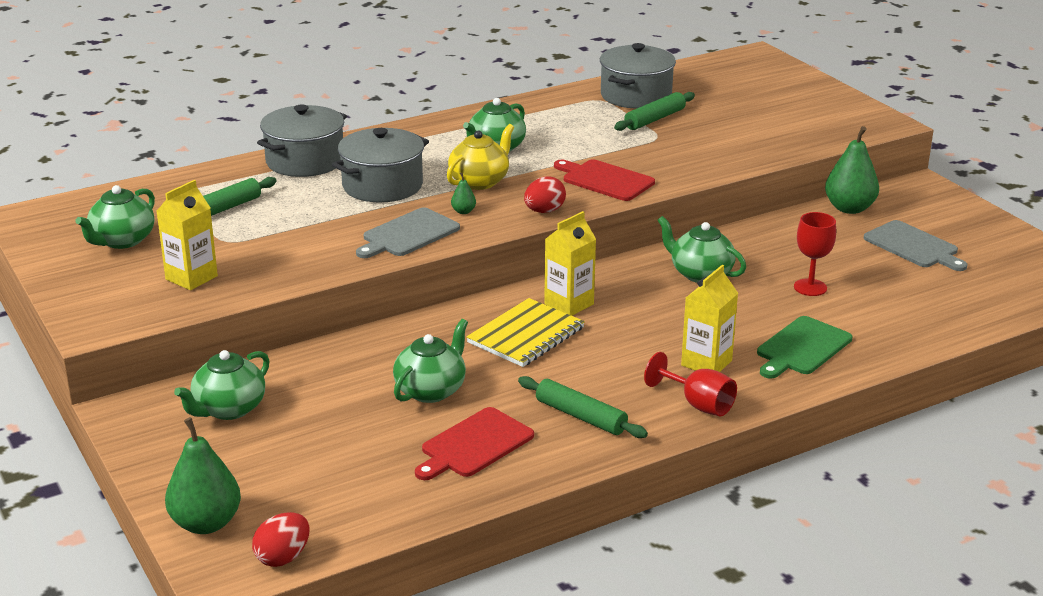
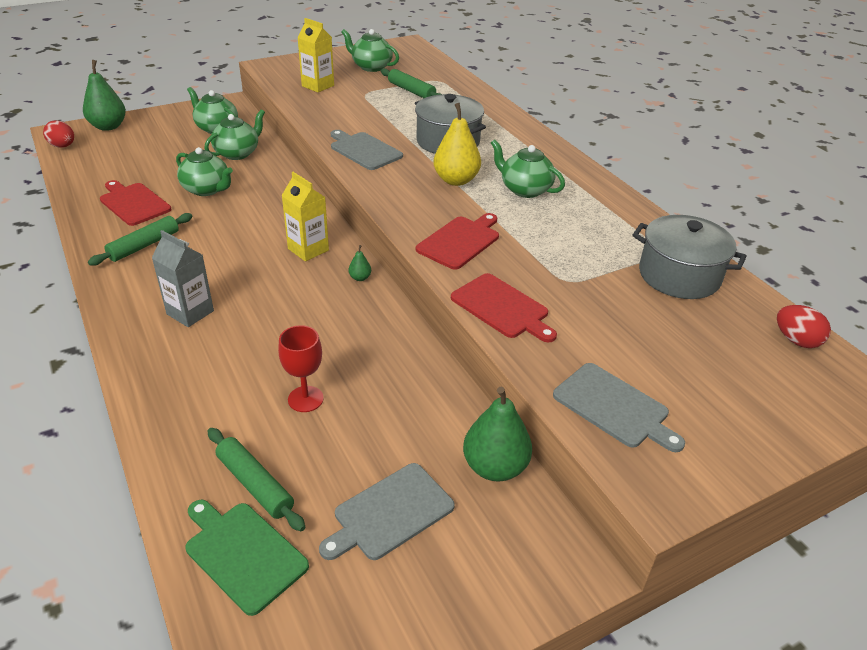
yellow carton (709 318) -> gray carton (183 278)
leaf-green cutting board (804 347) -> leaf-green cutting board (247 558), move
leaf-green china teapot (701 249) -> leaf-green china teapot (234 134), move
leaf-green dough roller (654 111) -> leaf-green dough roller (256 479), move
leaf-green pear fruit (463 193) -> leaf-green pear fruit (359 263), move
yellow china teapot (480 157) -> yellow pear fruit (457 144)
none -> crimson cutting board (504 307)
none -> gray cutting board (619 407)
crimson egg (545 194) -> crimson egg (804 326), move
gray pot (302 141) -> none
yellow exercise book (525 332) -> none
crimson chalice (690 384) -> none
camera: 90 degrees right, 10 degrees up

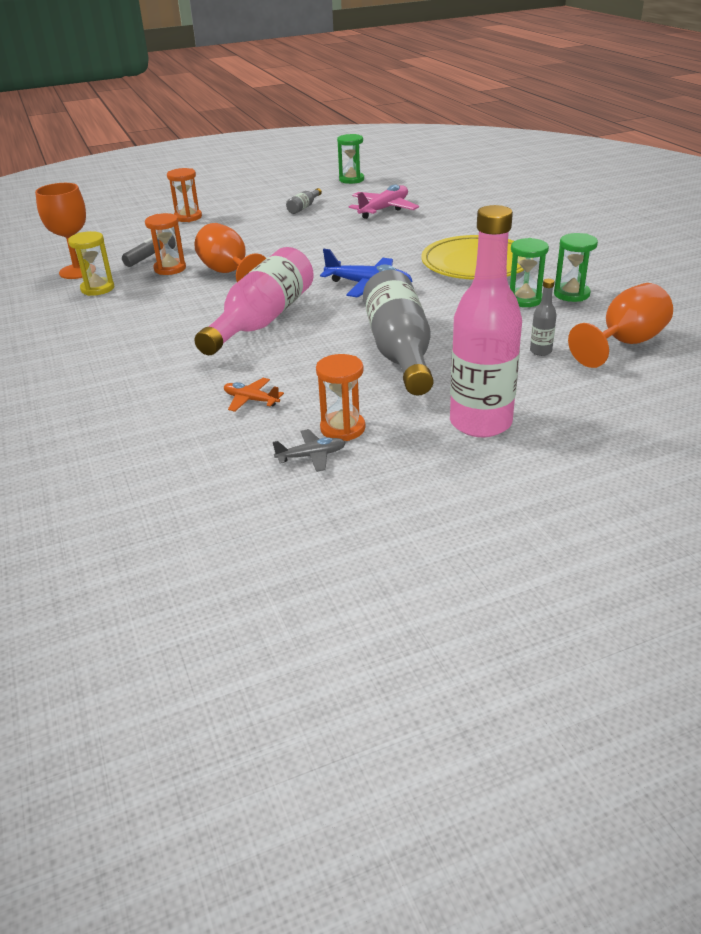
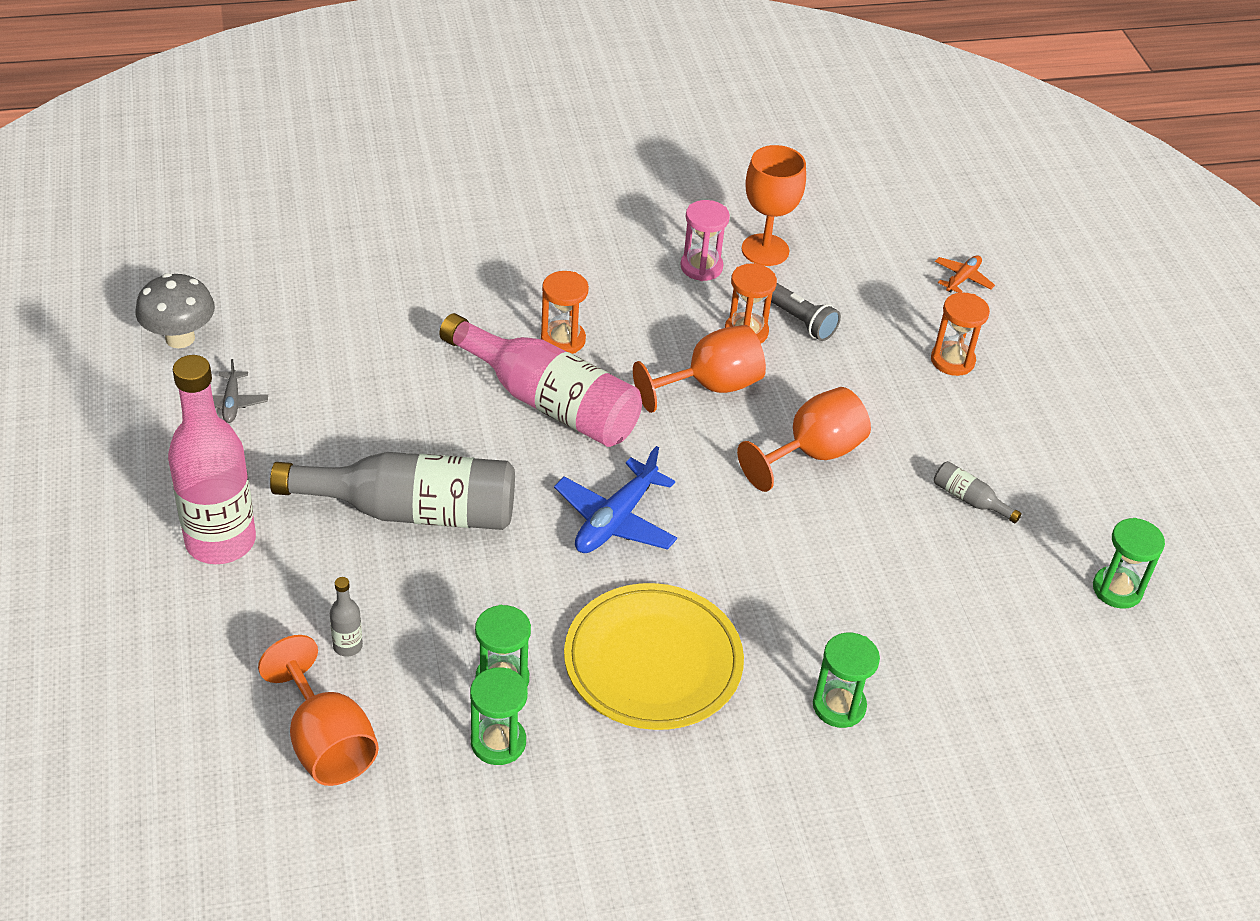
none -> gray mushroom (175 310)
orange sand timer (340 397) -> orange sand timer (565 312), move
yellow sand timer (91 263) -> rosy sand timer (705 240)
none -> orange chalice (804 439)
none -> leaf-green sand timer (846 680)
orange toy plane (254 395) -> orange toy plane (965 274), move
rosy toy plane (384 202) -> none
camera: 95 degrees right, 10 degrees up

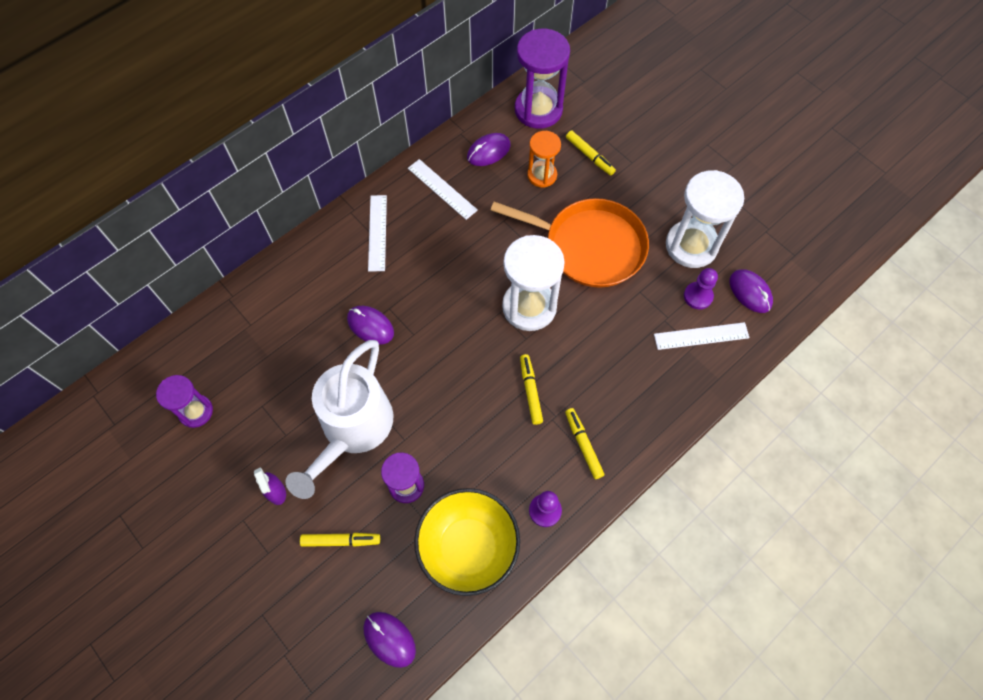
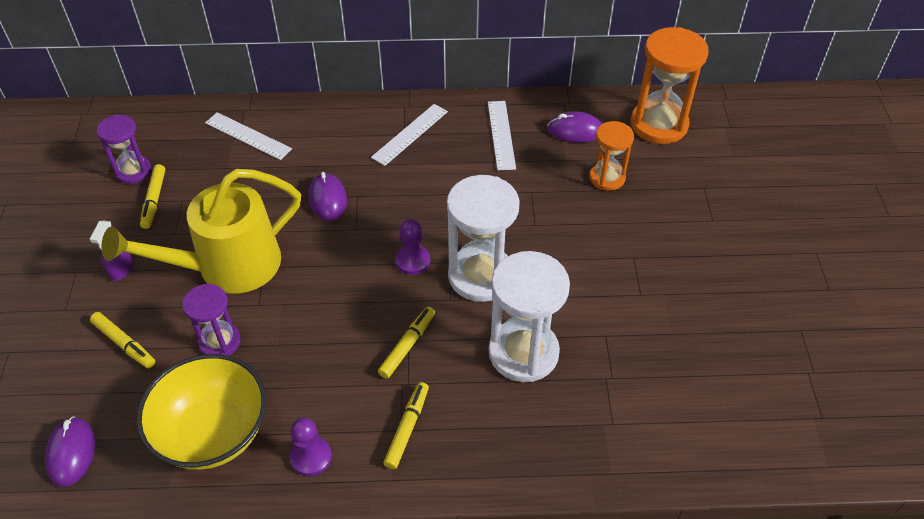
snow-white sprinkling can (340 419) -> yellow sprinkling can (201 231)
yellow marker pen (591 153) -> yellow marker pen (152 196), move
snow-white ruler (701 336) -> snow-white ruler (248 136), move
violet chess pawn (701 288) -> violet chess pawn (412 247), move
snow-white sand timer (705 219) -> snow-white sand timer (529 316), move
violet sand timer (542 78) -> orange sand timer (670 85)
orange frying pan (570 243) -> none
violet computer mouse (751 291) -> none
camera: 40 degrees right, 15 degrees down

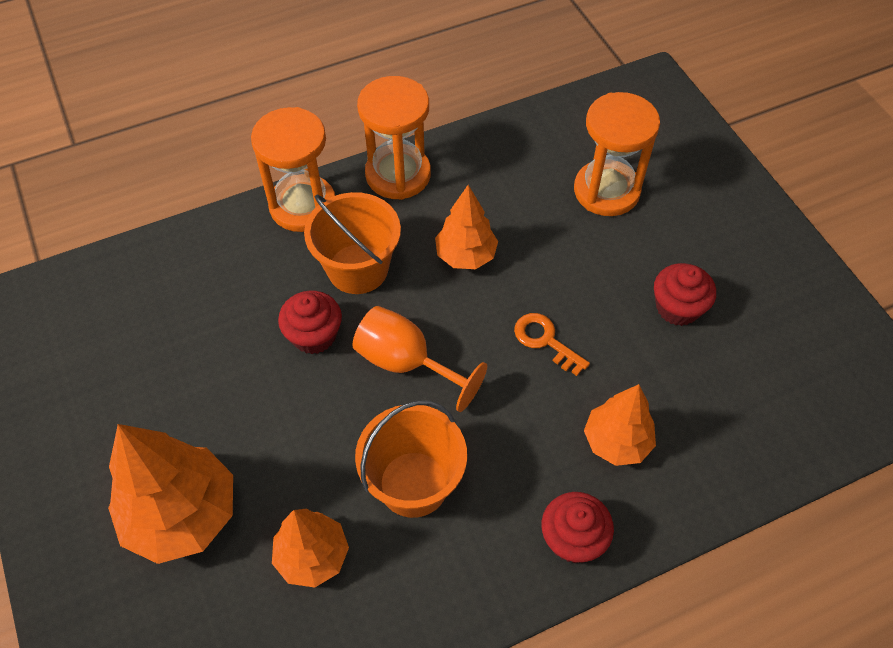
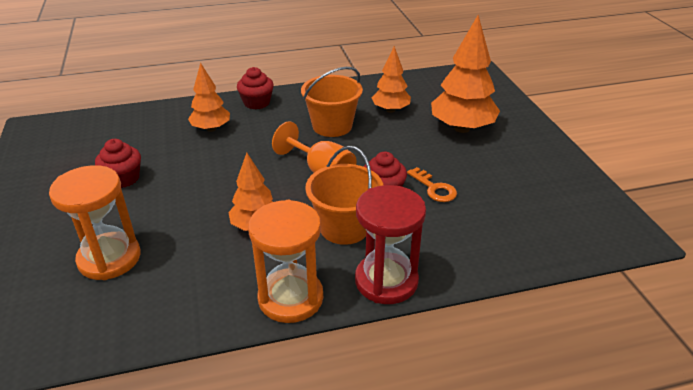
orange sand timer (293 169) -> crimson sand timer (390 244)
orange door key (552 344) -> orange door key (432 184), move
camera: 170 degrees left, 20 degrees down

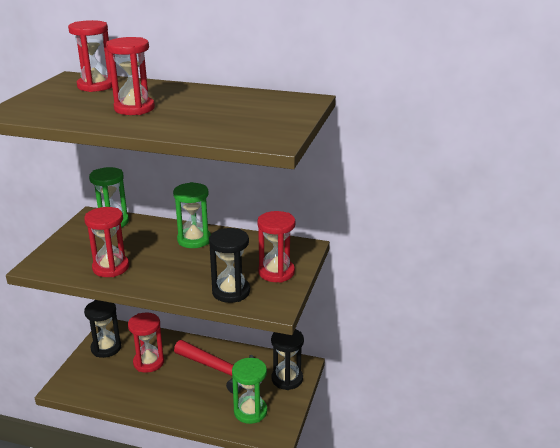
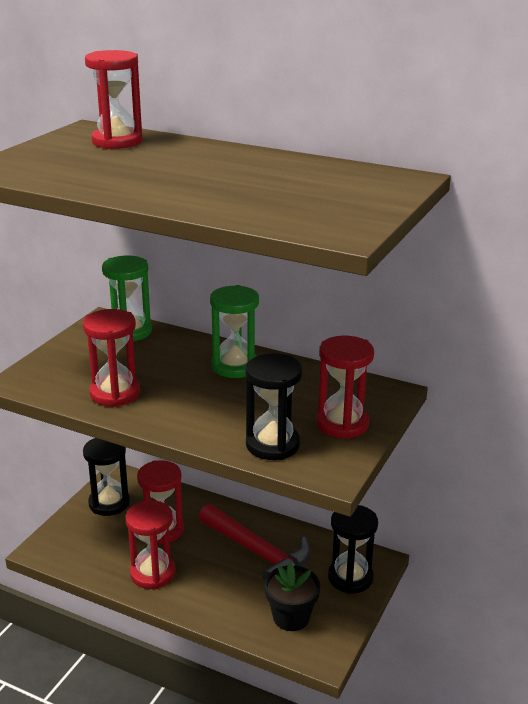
crimson sand timer (130 76) -> crimson sand timer (150 544), move
leaf-green sand timer (249 391) -> black potted plant (292 596)
camera: 10 degrees right, 0 degrees up

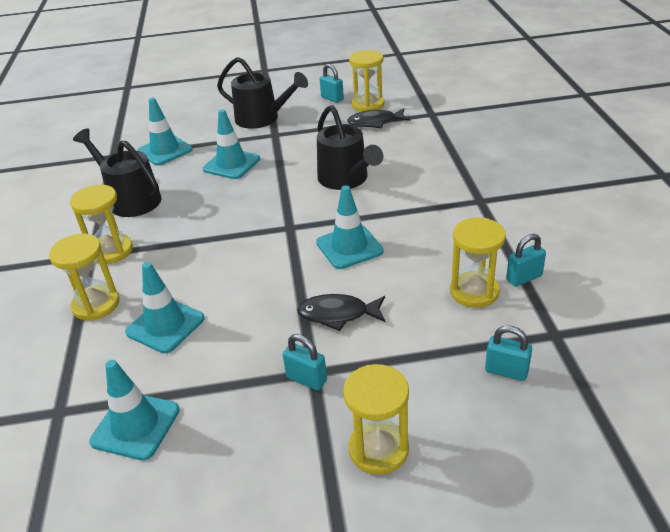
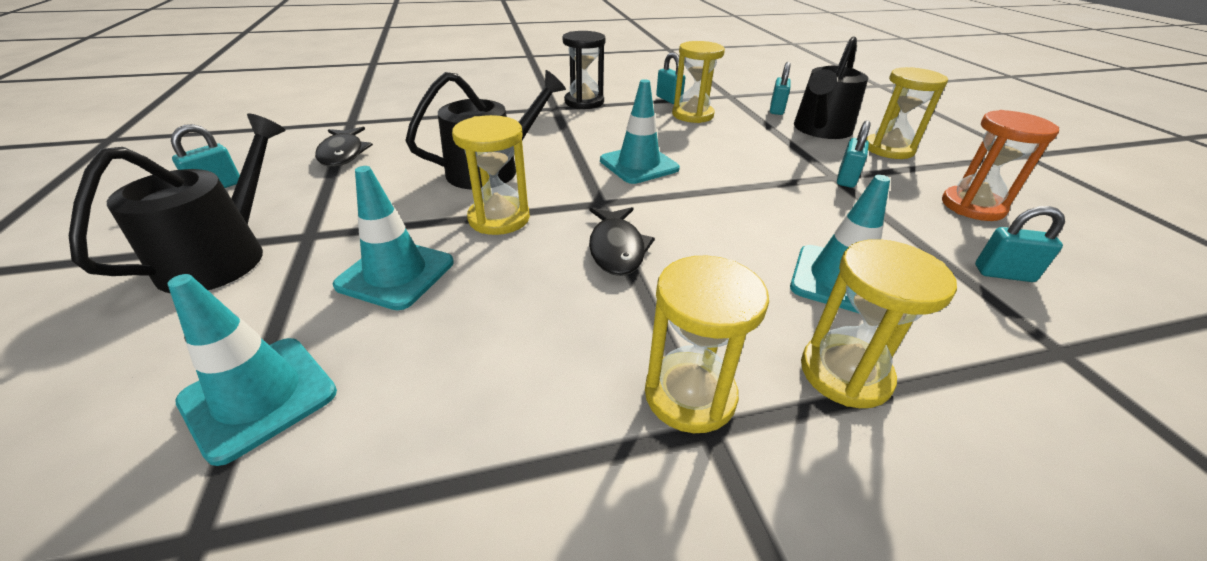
yellow sand timer (367 81) -> yellow sand timer (491 175), move
none -> black sand timer (584 70)
black toy fish (341 312) -> black toy fish (622 241), move
black sprinkling can (117 172) -> black sprinkling can (831 87), move
none -> orange sand timer (1000 165)
aqua road cone (134 410) -> aqua small lock (1020 244)
camera: 100 degrees left, 0 degrees up

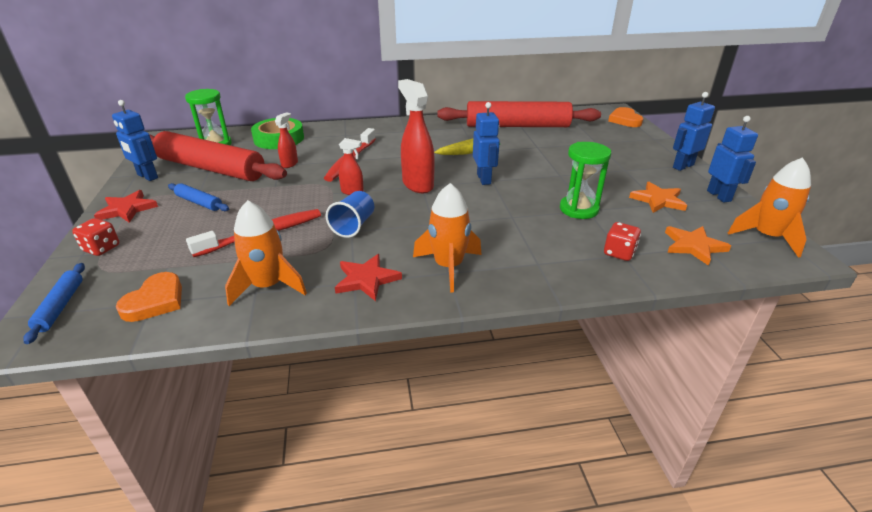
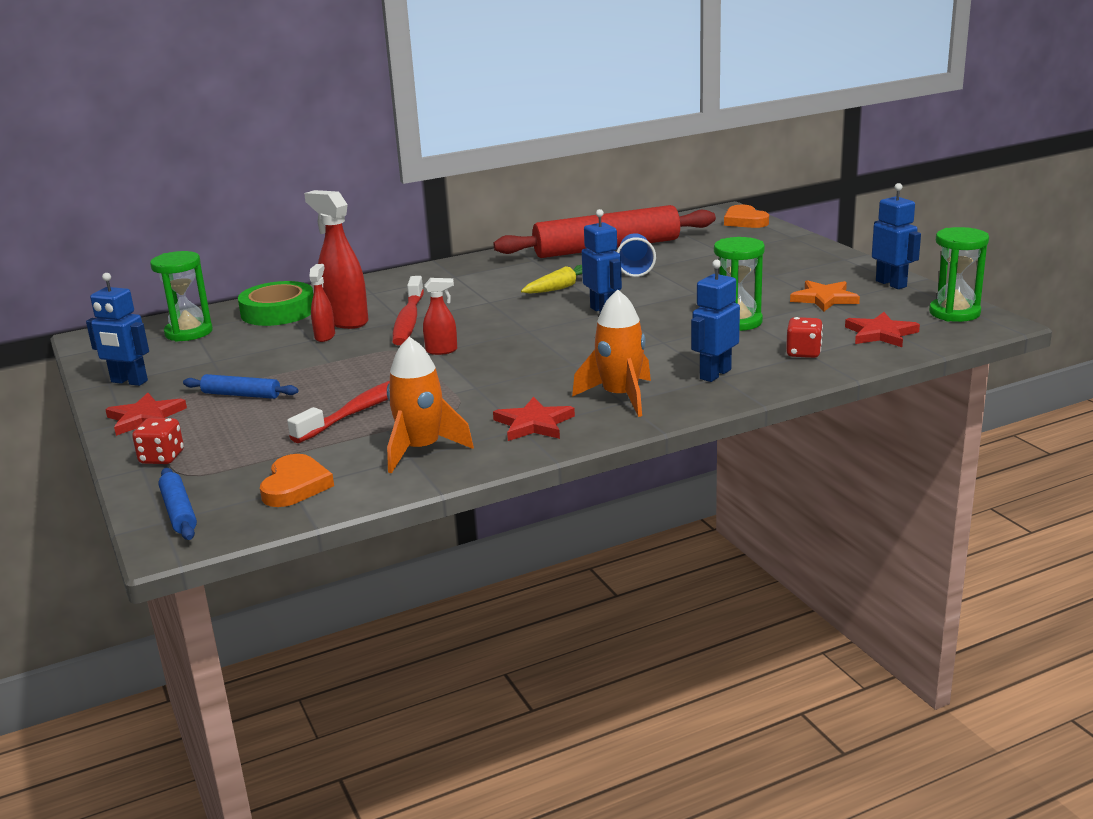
crimson spray cleaner (416 136) -> crimson spray cleaner (336 259), move
cobalt tumbler (350 214) -> cobalt tumbler (636 255), move
cobalt toy robot (694 131) -> cobalt toy robot (715 321), move
orange five-pointed star (698 246) -> crimson five-pointed star (882 329)
orange rocket (769 207) -> leaf-green sand timer (959 274)
crimson dough roller (218 156) -> none
camera: 15 degrees left, 10 degrees down

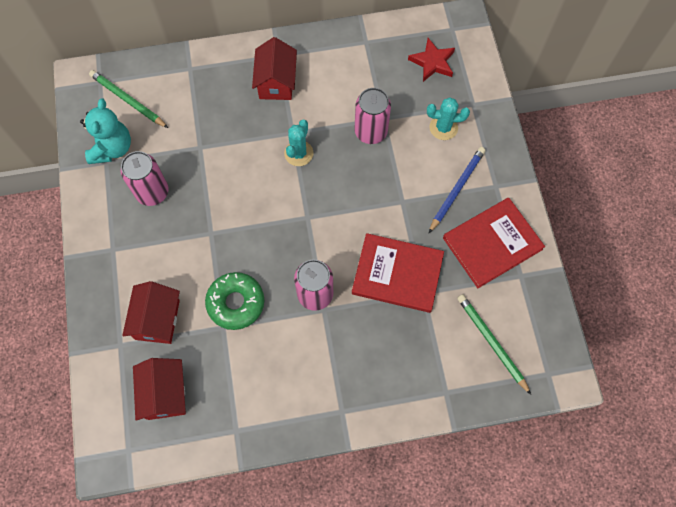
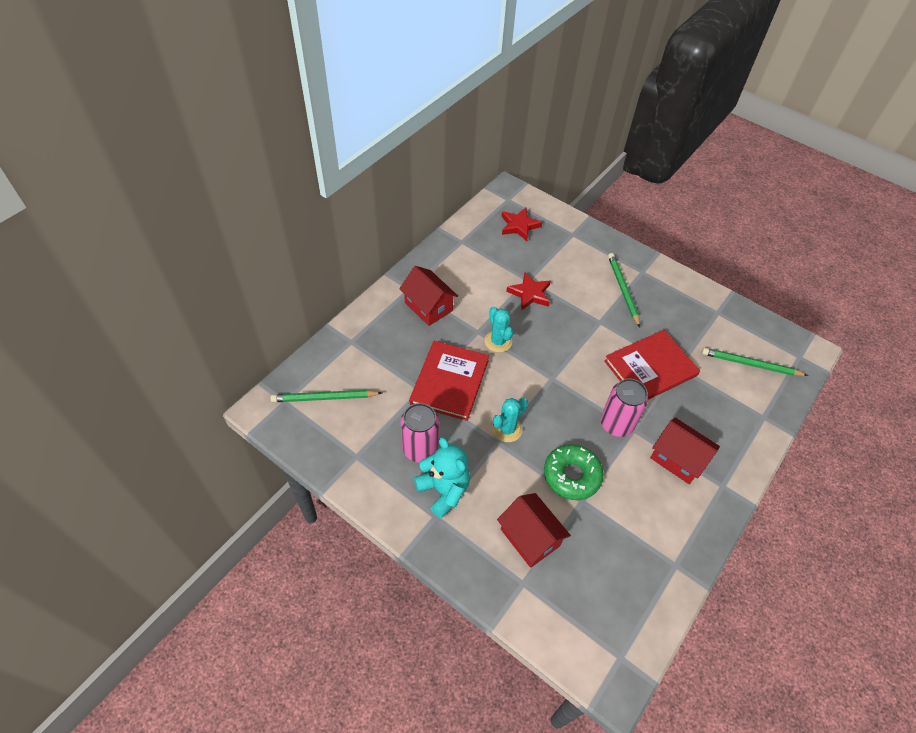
crimson hardcover (494 243) -> crimson hardcover (449 381), move
aqua teddy (105 131) -> aqua teddy (442 478), move
aqua prickly plant (448 118) -> aqua prickly plant (510 420), move
rosy soda can (373 116) -> crimson five-pointed star (528 291)
cobalt lead pencil (457 190) -> leaf-green lead pencil (624 290)
crimson cottage (159 389) -> crimson cottage (685 451), move
camera: 45 degrees left, 15 degrees down

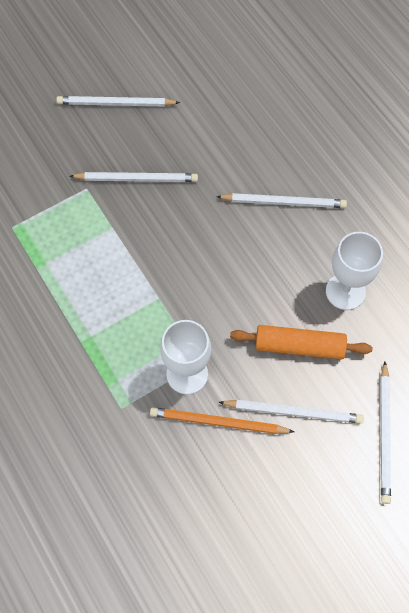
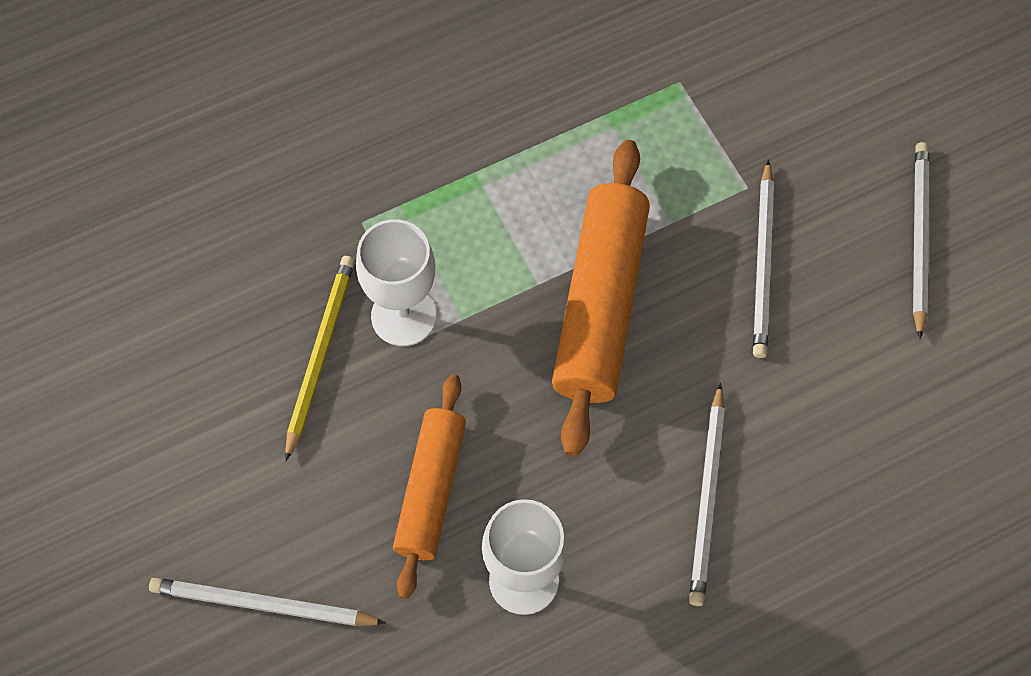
orange lead pencil (222 420) -> yellow lead pencil (320 358)
none -> orange dough roller (601 298)
snow-white lead pencil (291 412) -> none
camera: 95 degrees right, 0 degrees up

